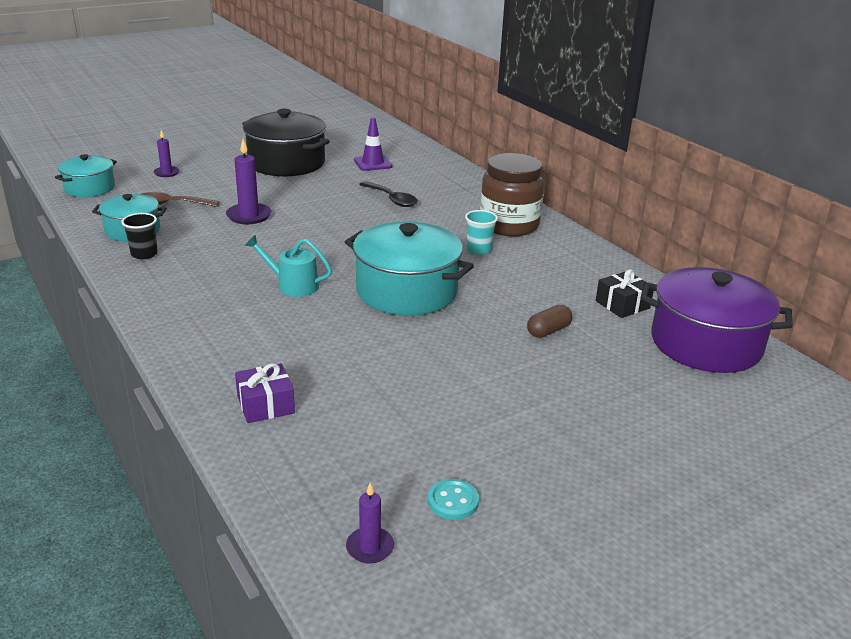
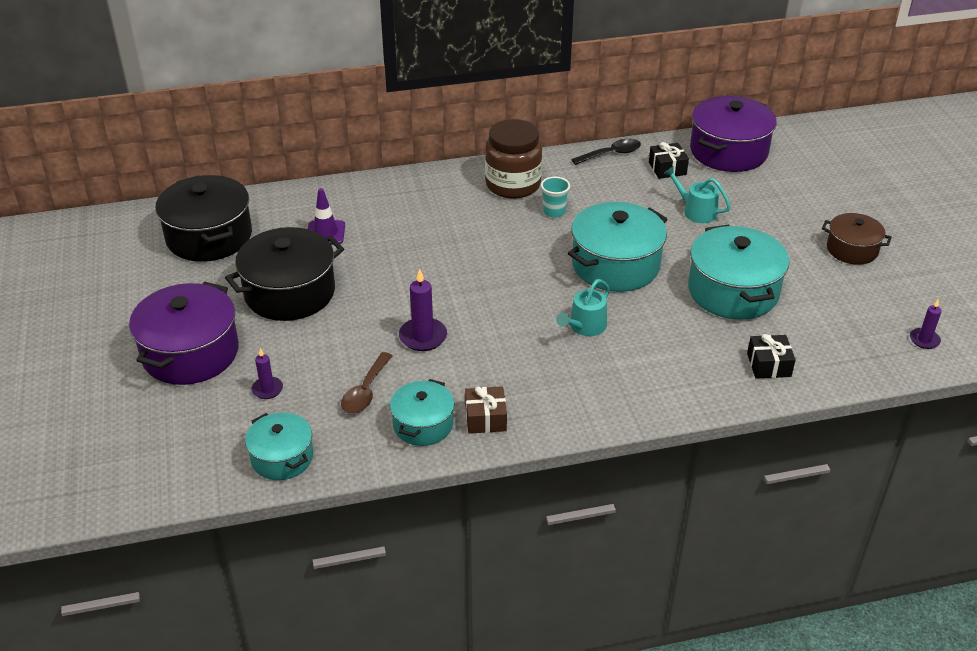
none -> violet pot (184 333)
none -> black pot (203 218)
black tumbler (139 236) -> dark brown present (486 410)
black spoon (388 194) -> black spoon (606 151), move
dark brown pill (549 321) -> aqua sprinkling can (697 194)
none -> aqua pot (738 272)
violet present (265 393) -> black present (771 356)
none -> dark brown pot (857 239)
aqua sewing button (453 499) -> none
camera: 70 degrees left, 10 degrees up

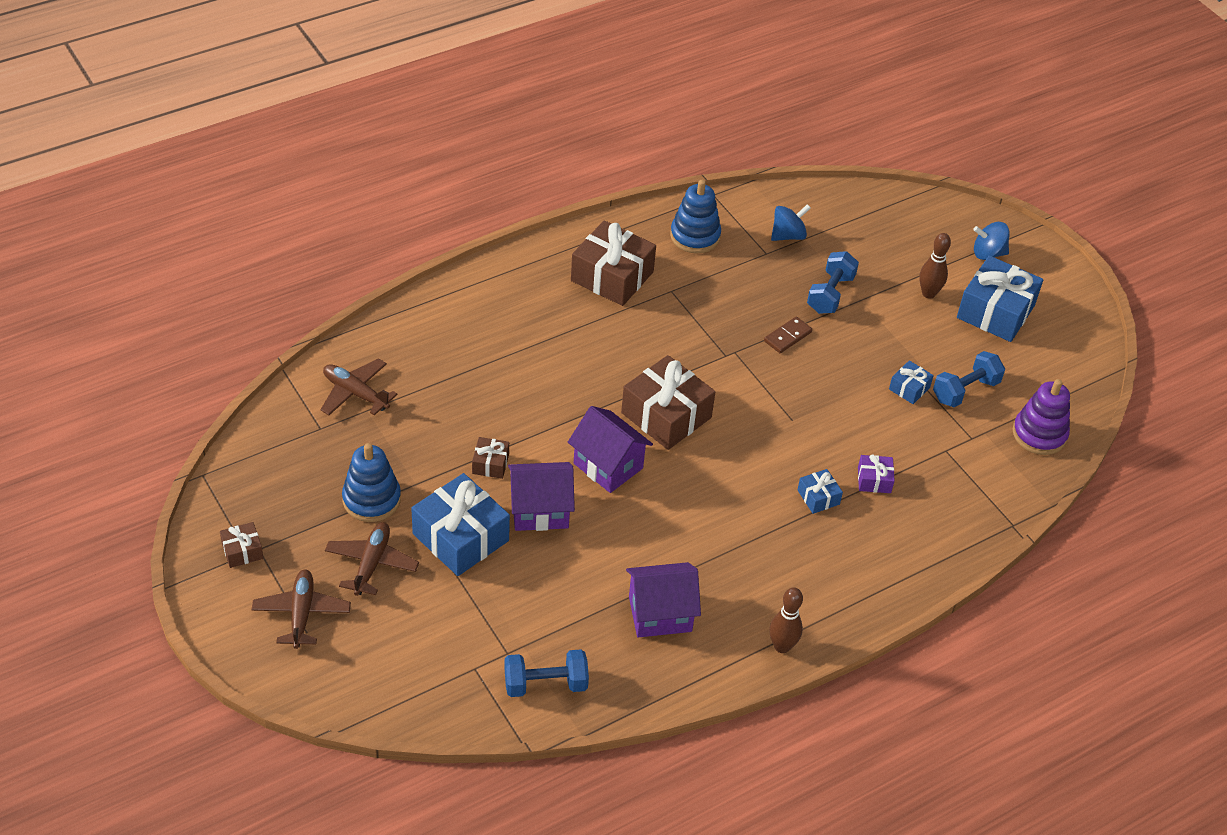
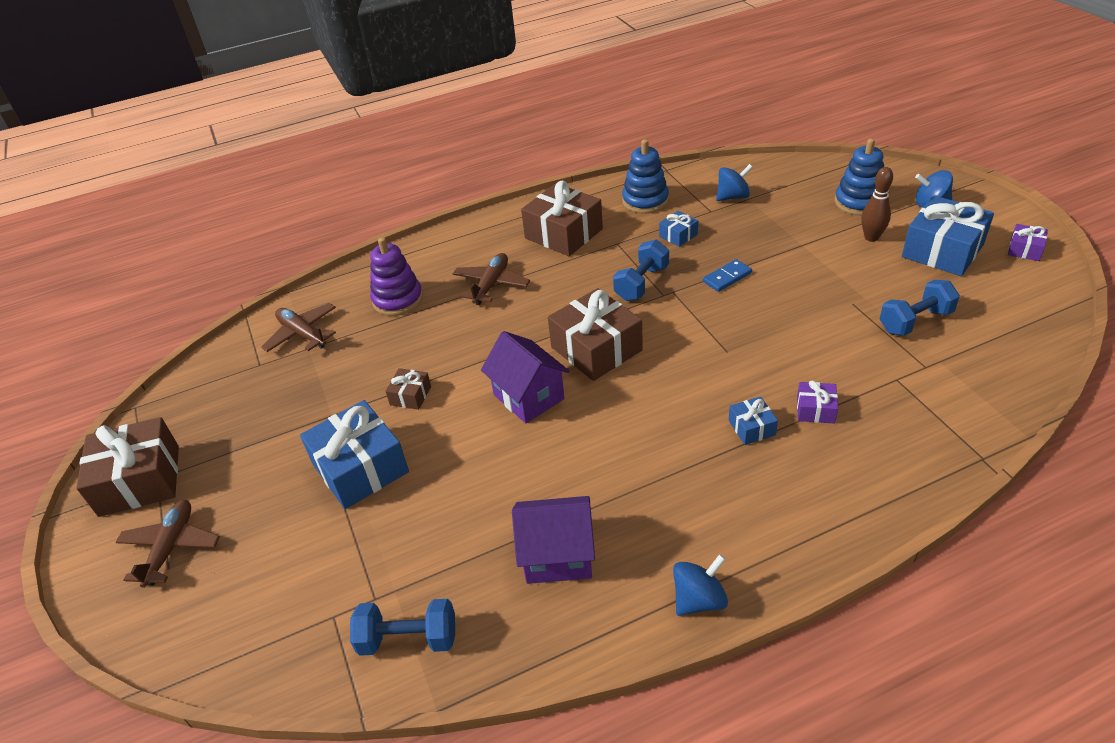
dark brown present (241 545) -> dark brown present (127 467), x2.09
violet stacking toy (1041 417) -> violet stacking toy (396 276), move
dark brown toy plane (372 559) -> dark brown toy plane (491 279), move
cobalt dumbbell (833 282) -> cobalt dumbbell (641 270), move
cobalt present (911 382) -> cobalt present (678 229), move
dark brown skittle (786 620) -> cobalt whirligig (700 585)
dark brown domino tile (788 335) -> cobalt domino tile (727 275)
cobalt stacking toy (371 482) -> cobalt stacking toy (859 177), move
none -> violet present (1028 242)
violet cottage (541 496) -> none
camera: 15 degrees right, 5 degrees down

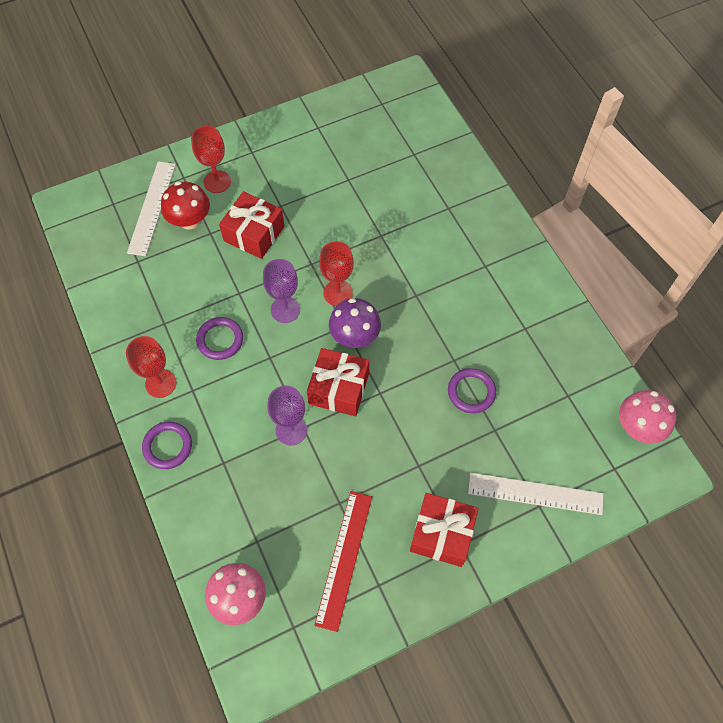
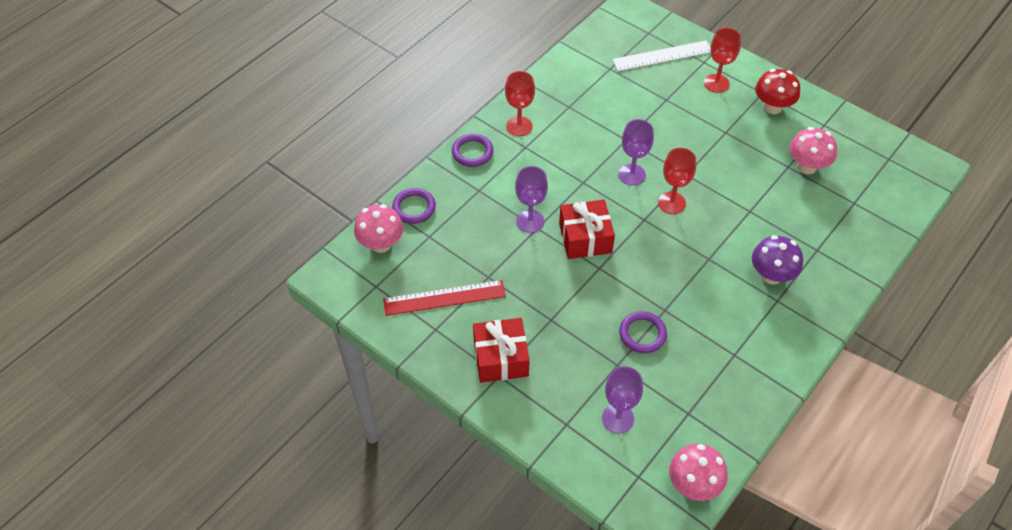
violet torus (219 338) -> violet torus (414 206), move
none -> violet chalice (622 400)
violet mushroom (355 323) -> violet mushroom (777 260), move
crimson mushroom (185 205) -> crimson mushroom (777 91), move
none -> rosy mushroom (813 150)
crimson present (252 225) -> none
snow-white ruler (535 494) -> none
camera: 65 degrees right, 10 degrees down

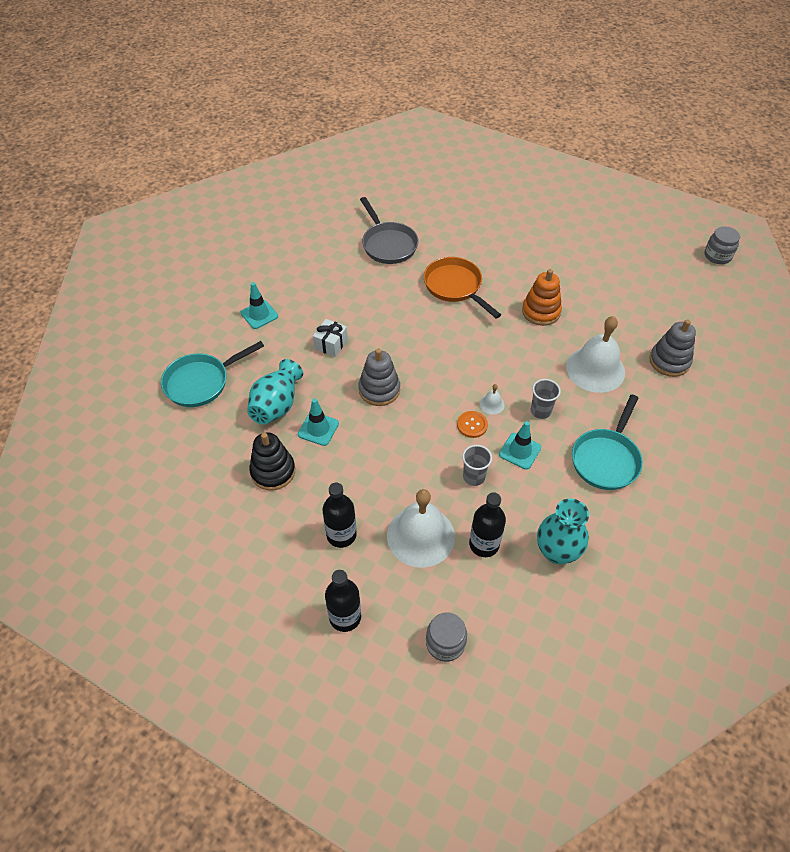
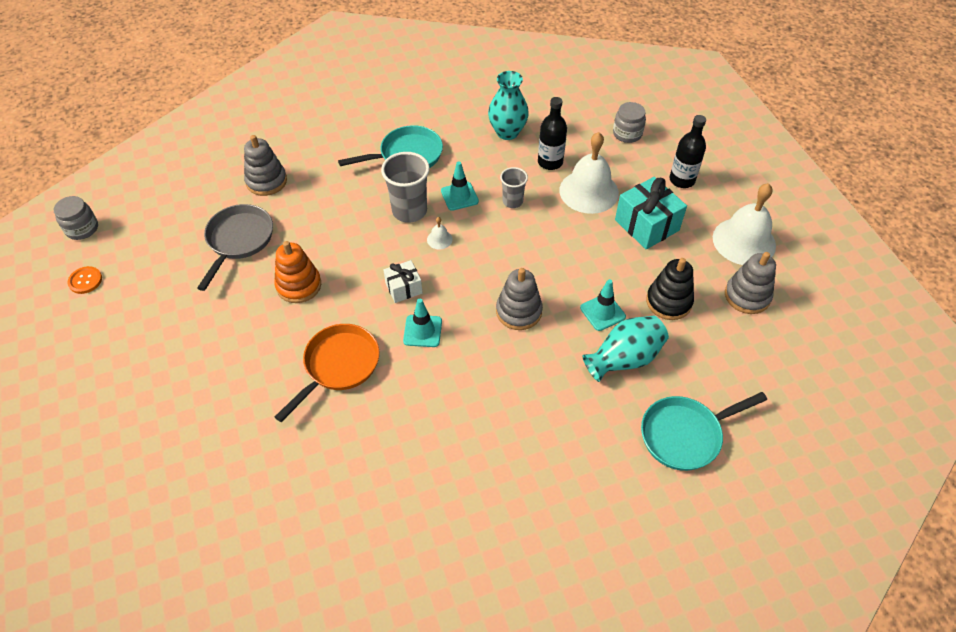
orange sewing button (472 424) -> orange sewing button (84 280), move
gray frying pan (389 230) -> gray frying pan (235 247), move
orange frying pan (462 288) -> orange frying pan (327 373), 150 degrees counterclockwise
gray tumbler (546 399) -> gray tumbler (405 187), x1.69
snow-white present (330 338) -> snow-white present (402 281), move
aqua road cone (259 305) -> aqua road cone (422 323), move
black drink bottle (339 515) -> aqua present (651 213)
aqua frying pan (212 374) -> aqua frying pan (704 431), 150 degrees clockwise
snow-white hand bell (595 354) -> snow-white hand bell (744 224), move
none -> gray stacking toy (750 283)
camera: 140 degrees left, 0 degrees up

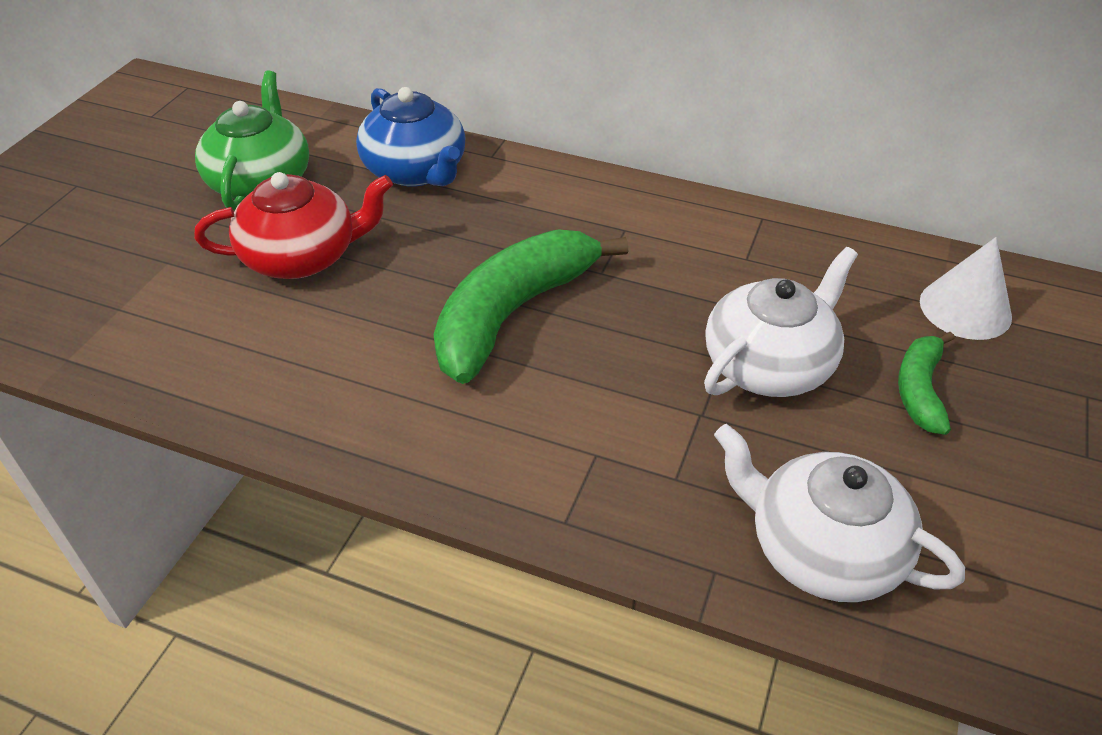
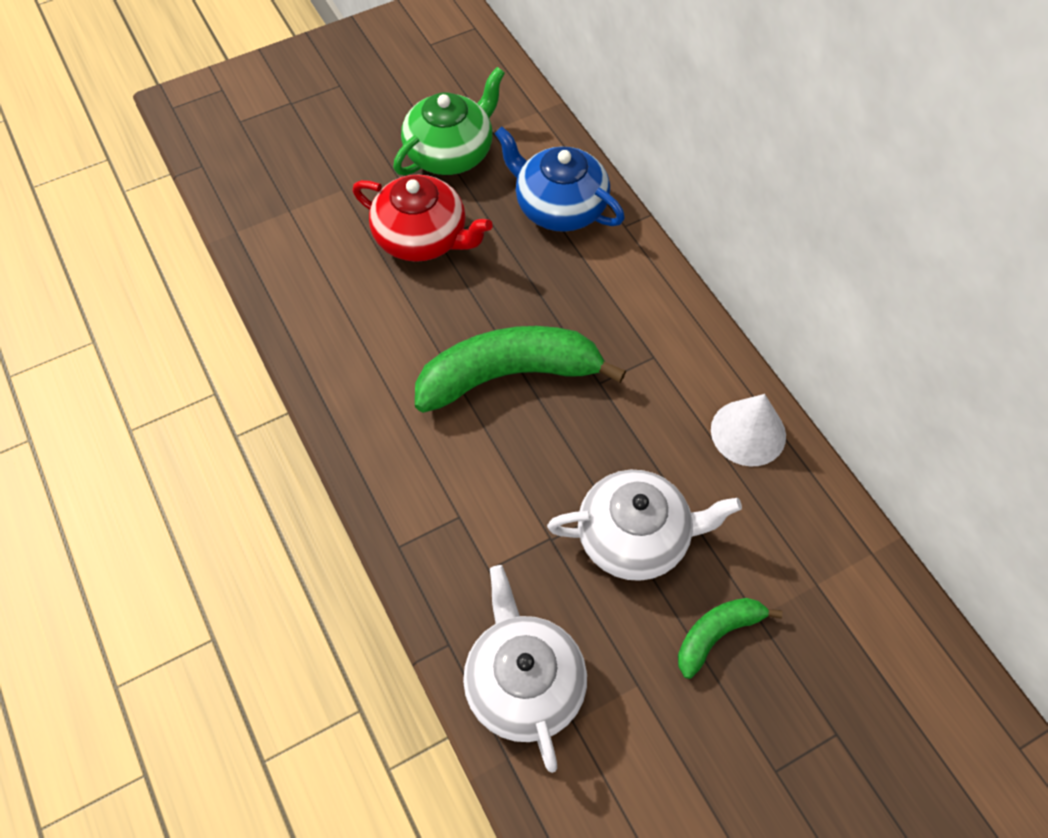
cobalt china teapot (410 137) -> cobalt china teapot (559 179), 120 degrees clockwise
snow-white solid cone (966 288) -> snow-white solid cone (748 430), move
camera: 40 degrees right, 15 degrees up

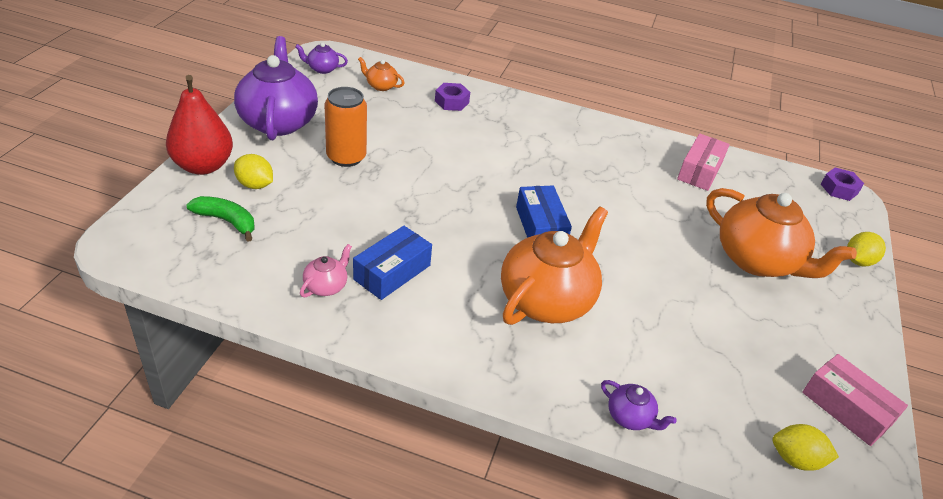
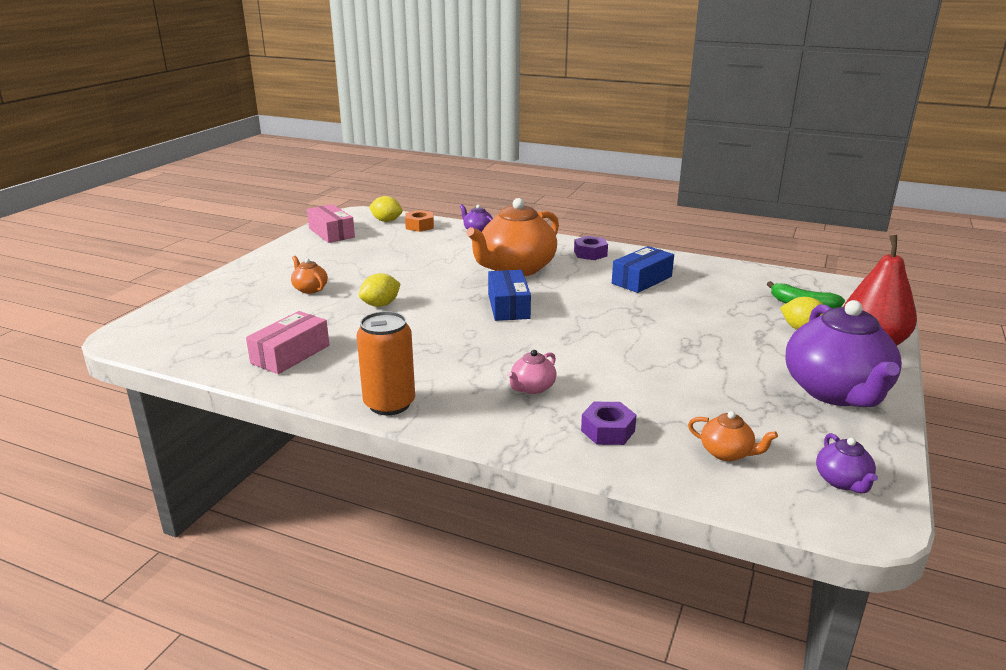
orange china teapot (781 233) -> orange china teapot (309 275), x0.43
orange soda can (345 127) -> orange soda can (386 363), move
yellow lemon (866 249) -> yellow lemon (379 290), move
none -> orange nut (419 221)
rosy china teapot (326 270) -> rosy china teapot (532 372), move
violet nut (842 184) -> violet nut (591 248), move
violet china teapot (321 58) -> violet china teapot (847 463), 75 degrees clockwise
camera: 170 degrees left, 15 degrees down

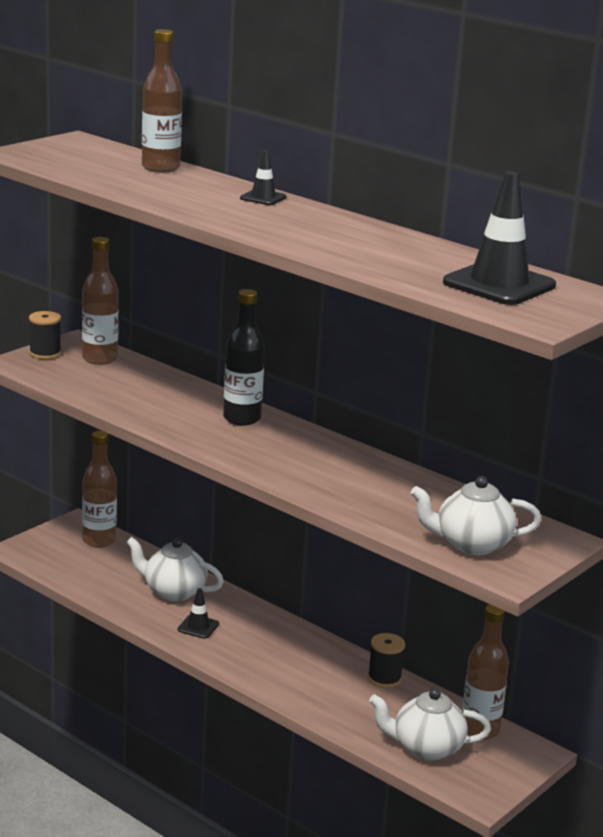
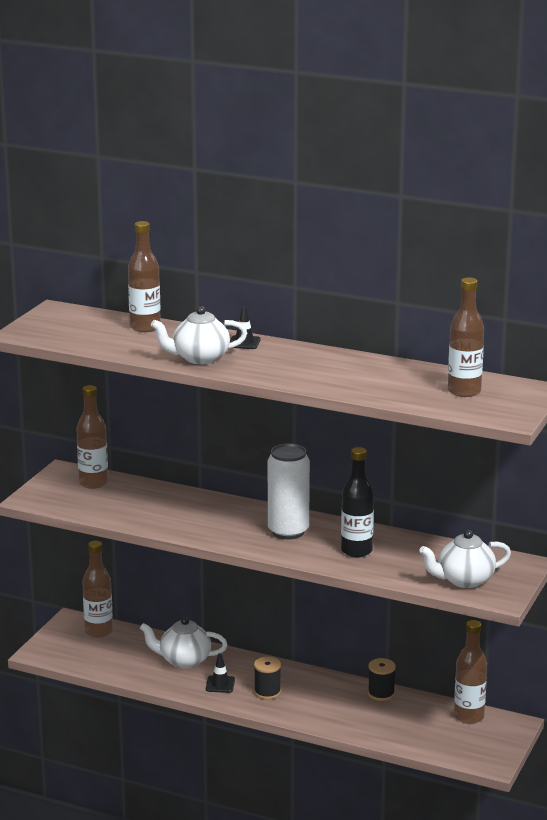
snow-white china teapot (430 724) -> snow-white china teapot (199 335), move
black spool (45 335) -> black spool (267 678), move
none -> snow-white soda can (289 491)
black drink bottle (244 357) -> black drink bottle (357 502), move
black road cone (499 238) -> dark brown drink bottle (466 337)
camera: 15 degrees left, 0 degrees up

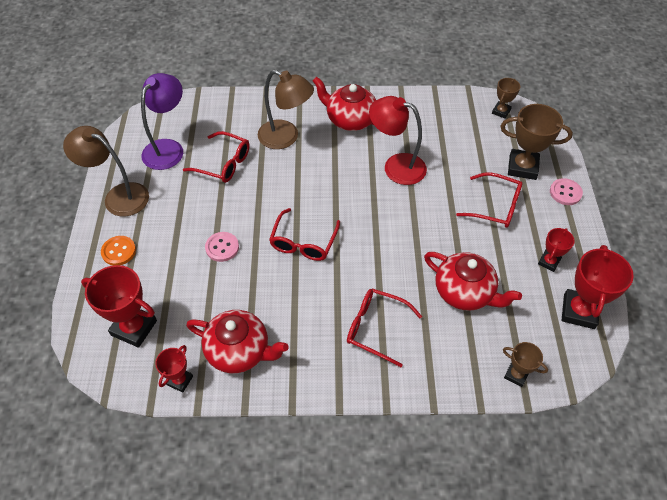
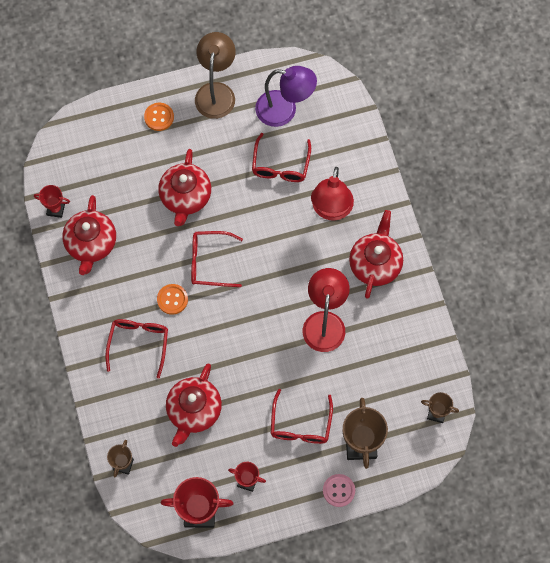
none -> orange sewing button (172 299)
rosy sewing button (222 247) -> crimson china teapot (184 187)
dark brown desk lamp (286 109) -> crimson desk lamp (332 194)
crimson award cup (119 306) -> none
camera: 75 degrees right, 15 degrees up

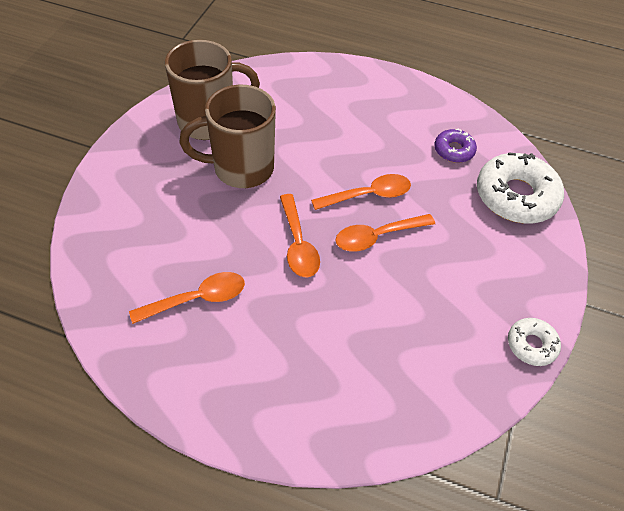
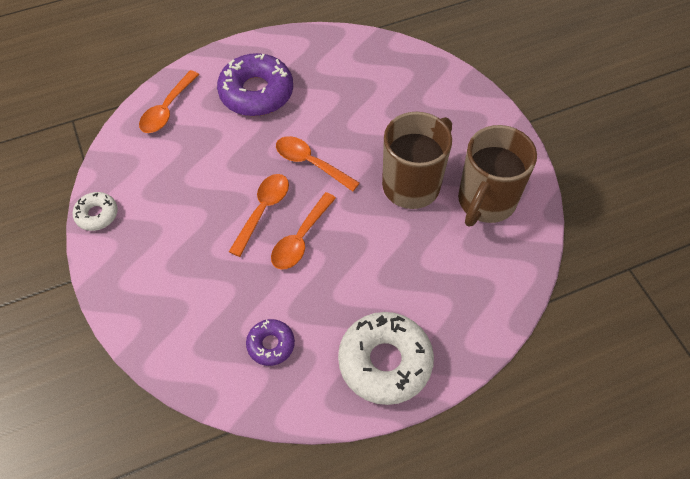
orange spoon (187 298) -> orange spoon (169 101), move
none -> violet donut (255 84)
snow-white donut (520 187) -> snow-white donut (386 358), move
camera: 140 degrees right, 5 degrees up

